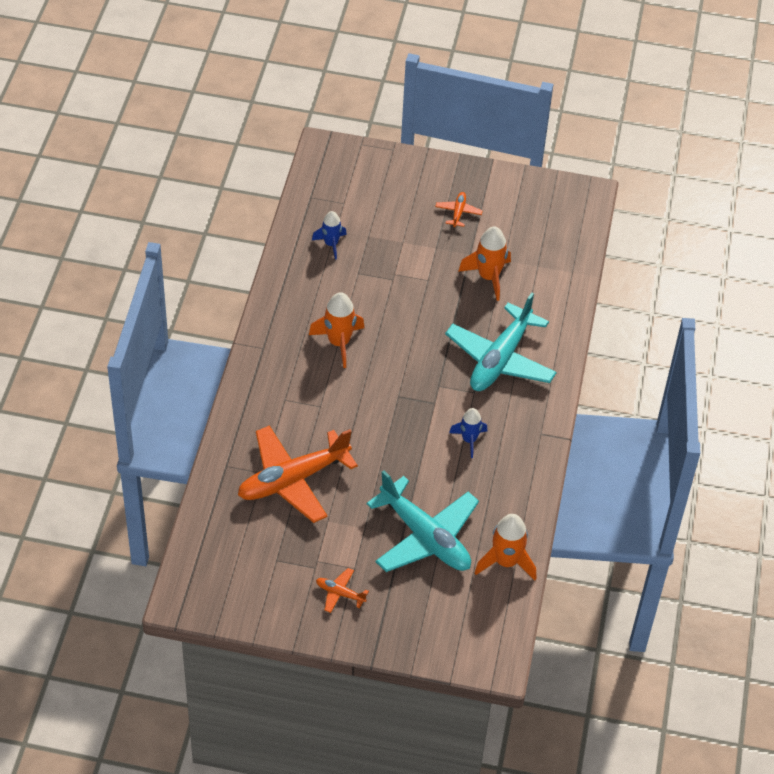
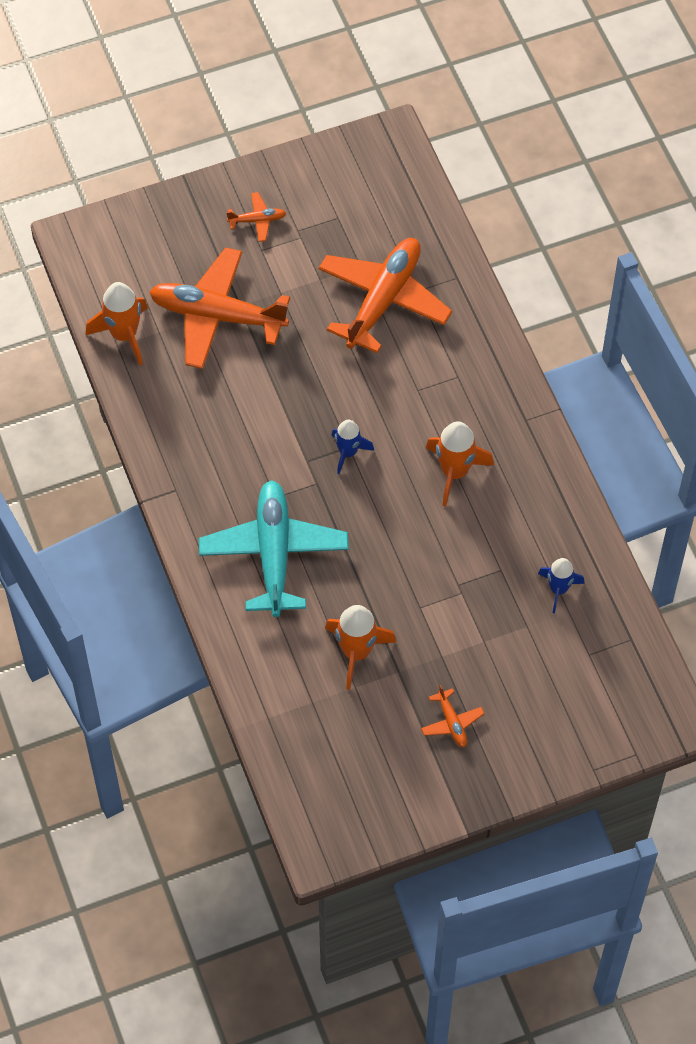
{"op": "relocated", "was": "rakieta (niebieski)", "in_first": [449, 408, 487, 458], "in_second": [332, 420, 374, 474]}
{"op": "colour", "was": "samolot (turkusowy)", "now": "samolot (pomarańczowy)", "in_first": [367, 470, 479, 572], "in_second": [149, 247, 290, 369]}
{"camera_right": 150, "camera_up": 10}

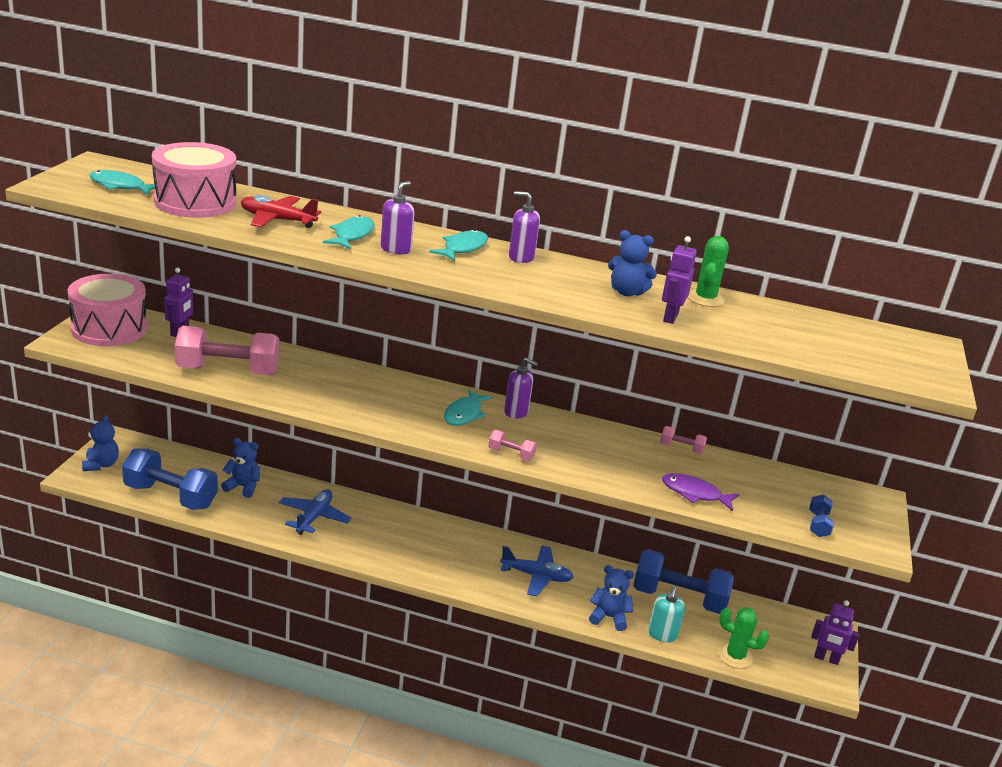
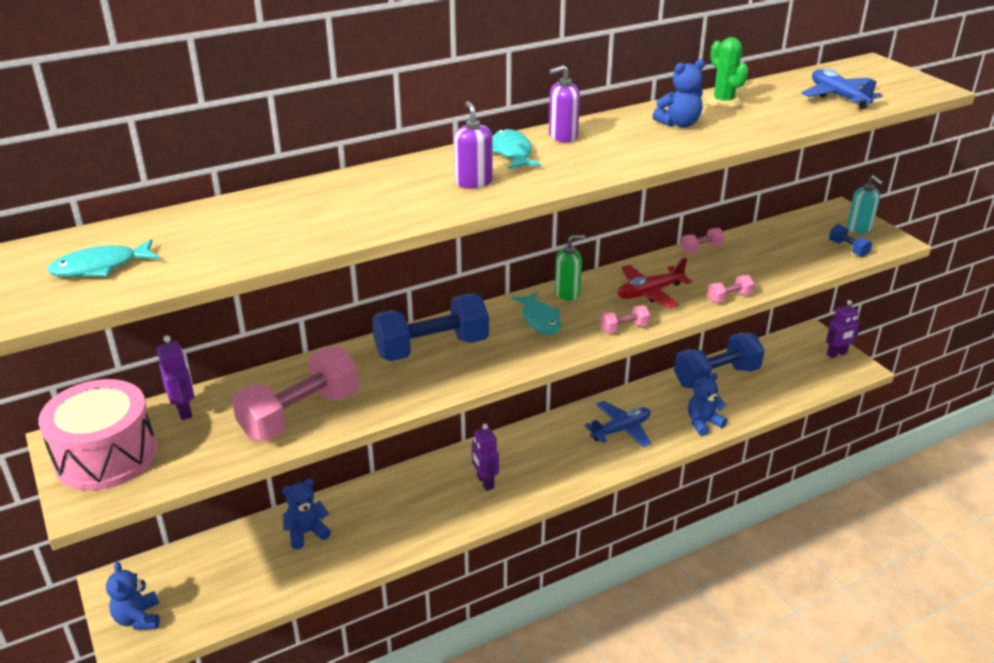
{"op": "missing", "was": "bęben (różowy)", "in_first": [152, 142, 237, 218]}
{"op": "relocated", "was": "samolot (czerwony)", "in_first": [241, 195, 321, 228], "in_second": [618, 258, 692, 308]}
{"op": "missing", "was": "ryba (turkusowy)", "in_first": [323, 215, 375, 249]}
{"op": "relocated", "was": "robot (fioletowy)", "in_first": [662, 236, 697, 324], "in_second": [472, 424, 499, 491]}
{"op": "colour", "was": "dozownik mydła (fioletowy)", "now": "dozownik mydła (zielony)", "in_first": [504, 357, 538, 419], "in_second": [555, 235, 585, 301]}
{"op": "spun", "was": "miś (niebieski)", "in_first": [82, 415, 119, 471], "in_second": [106, 562, 160, 630], "clockwise": -150}
{"op": "relocated", "was": "hantel (niebieski)", "in_first": [122, 448, 218, 510], "in_second": [372, 294, 489, 361]}
{"op": "missing", "was": "ryba (fioletowy)", "in_first": [662, 473, 739, 511]}
{"op": "relocated", "was": "samolot (niebieski)", "in_first": [279, 489, 352, 535], "in_second": [801, 69, 883, 109]}
{"op": "relocated", "was": "dozownik mydła (turkusowy)", "in_first": [648, 587, 685, 642], "in_second": [847, 175, 883, 233]}
{"op": "missing", "was": "kaktus (zielony)", "in_first": [718, 607, 769, 669]}
{"op": "appeared", "now": "hantel (różowy)", "in_second": [707, 275, 755, 303]}
{"camera_right": -40, "camera_up": 5}

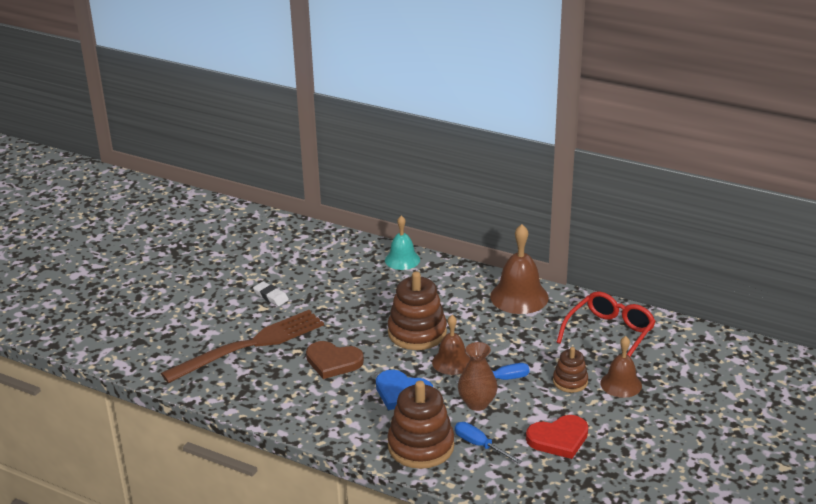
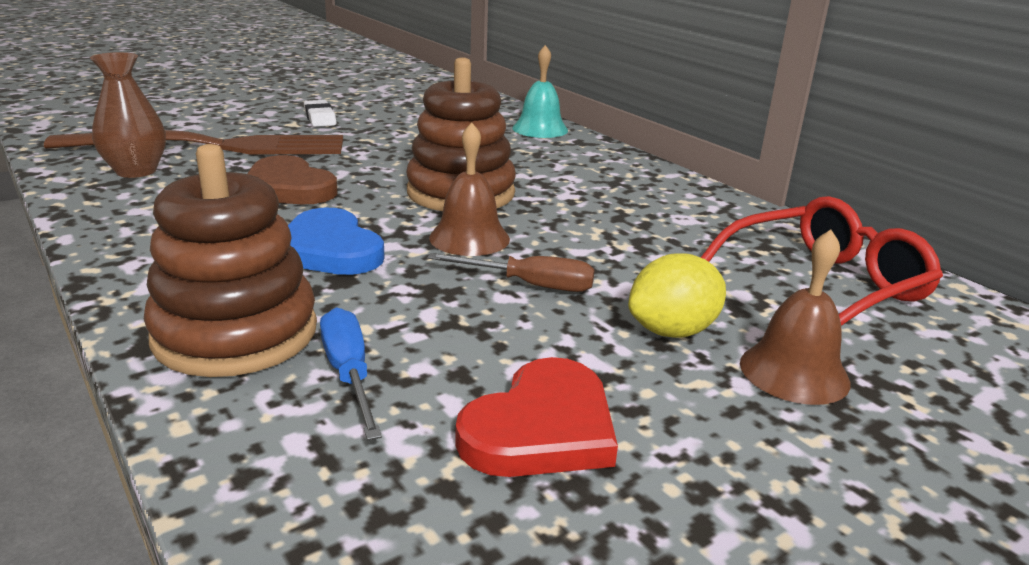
{"op": "missing", "was": "dzwonek (brązowy)", "in_first": [490, 224, 549, 314]}
{"op": "relocated", "was": "wazon (brązowy)", "in_first": [458, 342, 497, 411], "in_second": [90, 52, 166, 178]}
{"op": "exchanged", "was": "zabawka nakładanka (brązowy)", "now": "cytryna (żółty)", "in_first": [553, 347, 588, 393], "in_second": [628, 253, 726, 338]}
{"op": "colour", "was": "śrubokręt (niebieski)", "now": "śrubokręt (brązowy)", "in_first": [455, 363, 530, 384], "in_second": [427, 253, 594, 292]}
{"op": "spun", "was": "serce (czerwony)", "in_first": [526, 415, 588, 459], "in_second": [455, 357, 618, 477], "clockwise": -60}
{"camera_right": 25, "camera_up": -5}

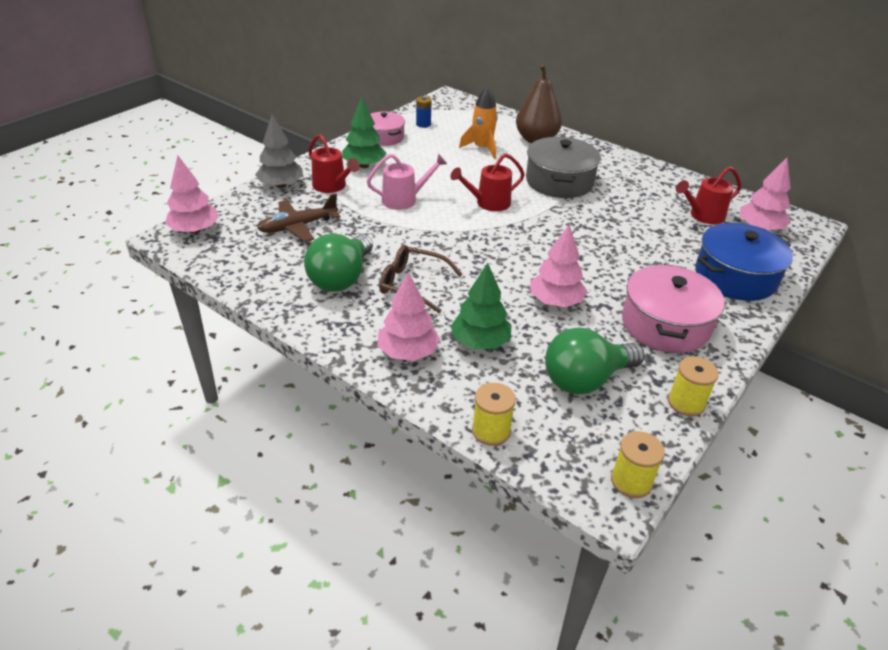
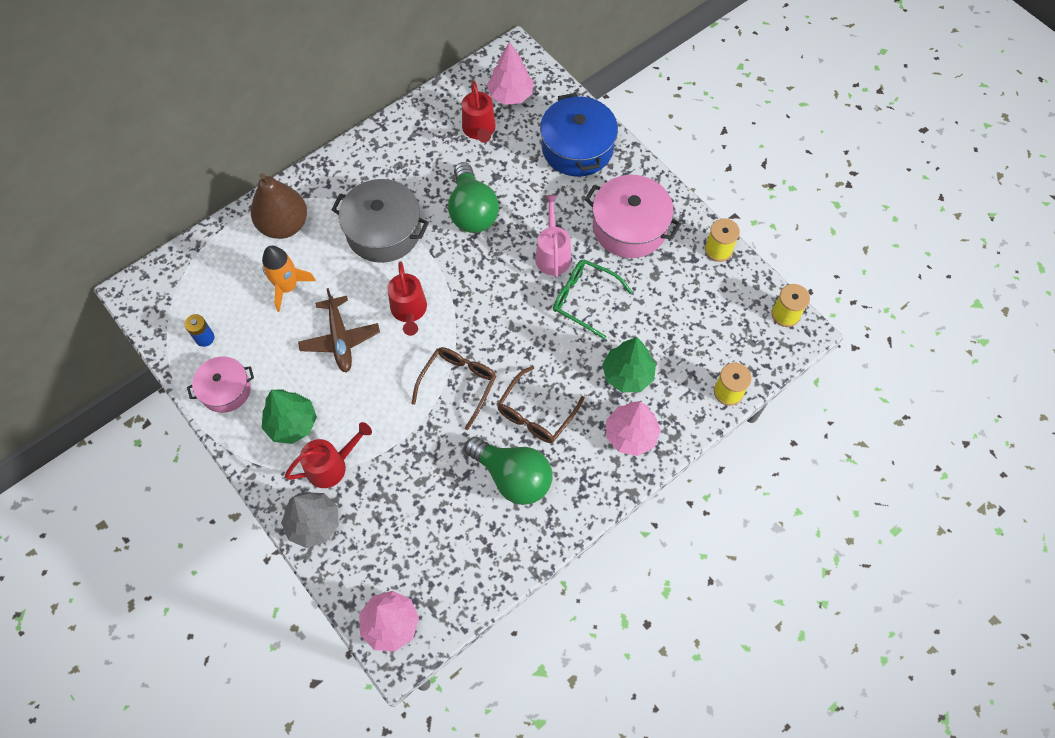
{"op": "relocated", "was": "konewka (różowy)", "in_first": [367, 154, 447, 210], "in_second": [535, 195, 571, 278]}
{"op": "relocated", "was": "samolot (brązowy)", "in_first": [257, 194, 340, 242], "in_second": [298, 288, 380, 373]}
{"op": "exchanged", "was": "drzewko (różowy)", "now": "okulary (zielony)", "in_first": [530, 225, 587, 307], "in_second": [553, 259, 632, 339]}
{"op": "relocated", "was": "żarówka (zielony)", "in_first": [545, 327, 644, 395], "in_second": [448, 162, 499, 233]}
{"op": "appeared", "now": "okulary (brązowy)", "in_second": [411, 347, 496, 430]}
{"camera_right": -75, "camera_up": 25}

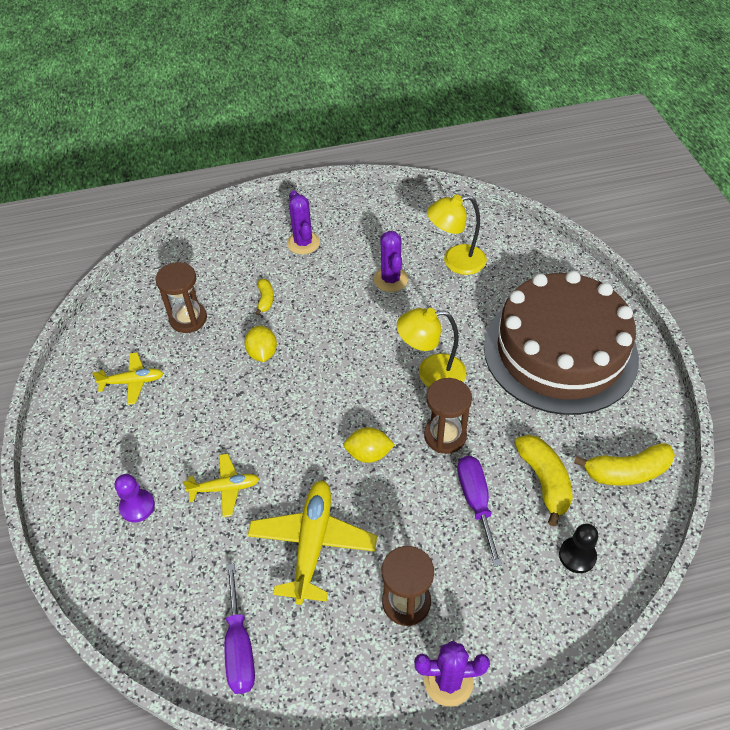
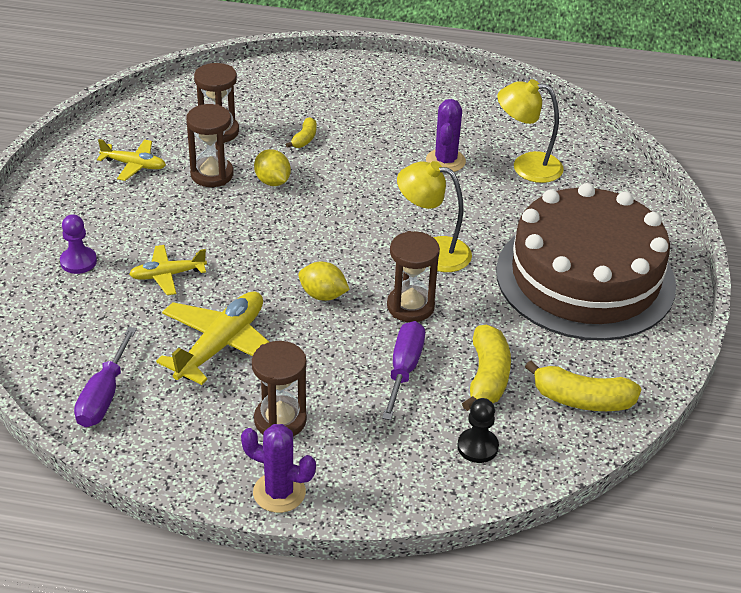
{"op": "missing", "was": "kaktus (fioletowy)", "in_first": [287, 191, 320, 254]}
{"op": "spun", "was": "cytryna (żółty)", "in_first": [244, 325, 277, 362], "in_second": [254, 149, 291, 186], "clockwise": -45}
{"op": "spun", "was": "samolot (żółty)", "in_first": [183, 454, 259, 517], "in_second": [129, 245, 207, 295], "clockwise": 150}
{"op": "appeared", "now": "klepsydra (brązowy)", "in_second": [186, 104, 234, 187]}
{"camera_right": 20, "camera_up": -10}

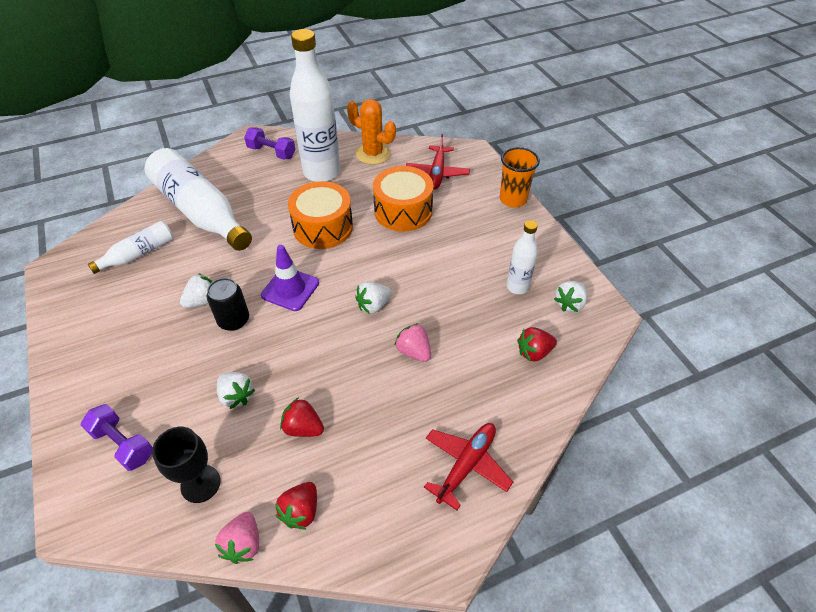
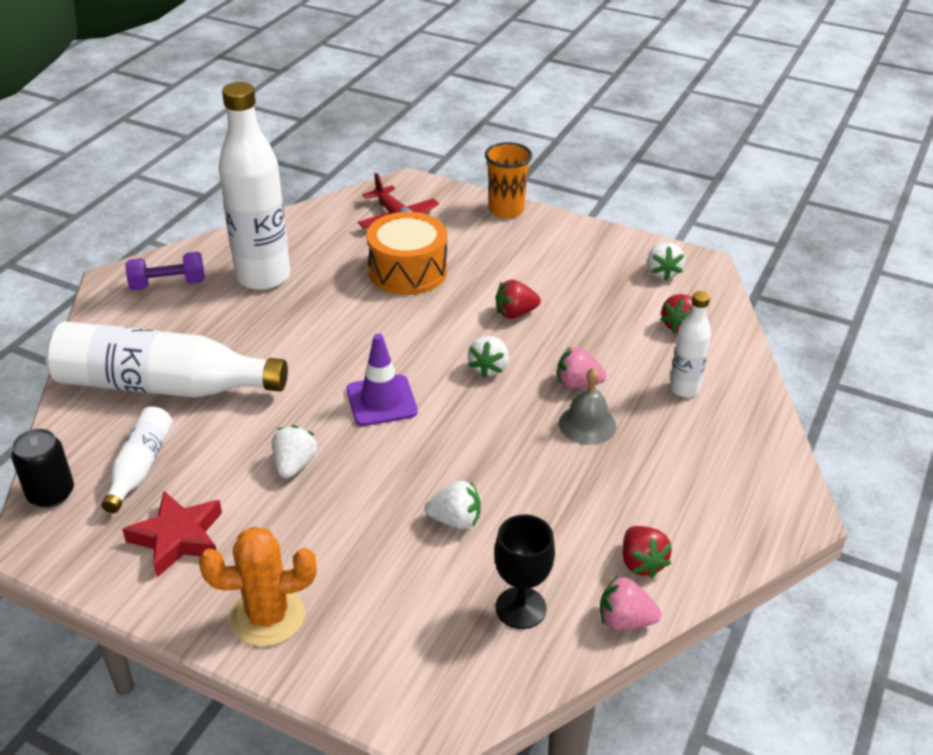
{"op": "relocated", "was": "kaktus (pomarańczowy)", "in_first": [347, 99, 396, 165], "in_second": [199, 526, 317, 647]}
{"op": "missing", "was": "bęben (pomarańczowy)", "in_first": [288, 181, 353, 249]}
{"op": "relocated", "was": "butelka (biały)", "in_first": [506, 220, 538, 294], "in_second": [669, 291, 711, 397]}
{"op": "relocated", "was": "puszka (czarny)", "in_first": [207, 278, 249, 331], "in_second": [11, 429, 74, 508]}
{"op": "relocated", "was": "truskawka (czerwony)", "in_first": [280, 398, 324, 437], "in_second": [496, 279, 541, 319]}
{"op": "missing", "was": "hantel (fioletowy)", "in_first": [81, 404, 153, 471]}
{"op": "missing", "was": "samolot (czerwony)", "in_first": [424, 423, 513, 510]}
{"op": "spun", "was": "truskawka (różowy)", "in_first": [215, 512, 259, 564], "in_second": [600, 576, 661, 630], "clockwise": 135}
{"op": "appeared", "now": "dzwonek (szary)", "in_second": [559, 367, 616, 445]}
{"op": "appeared", "now": "gwiazda (czerwony)", "in_second": [122, 491, 222, 577]}
{"camera_right": -40, "camera_up": -10}

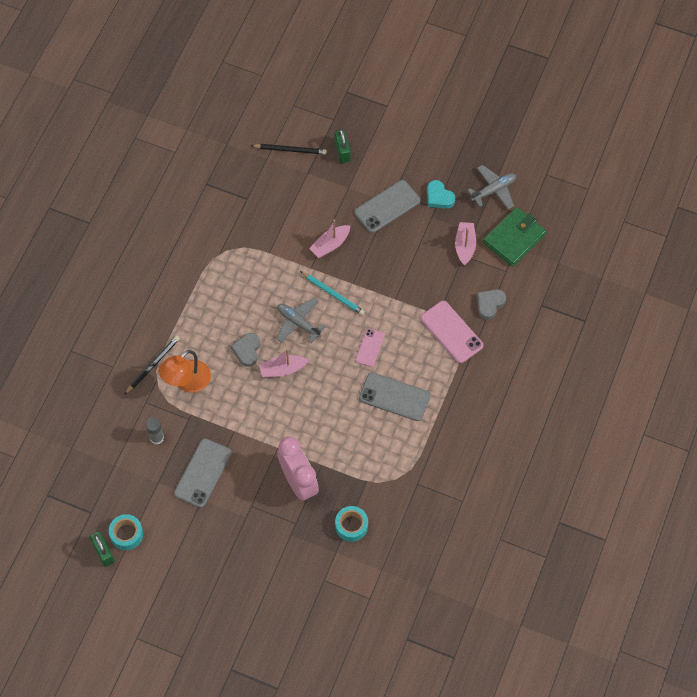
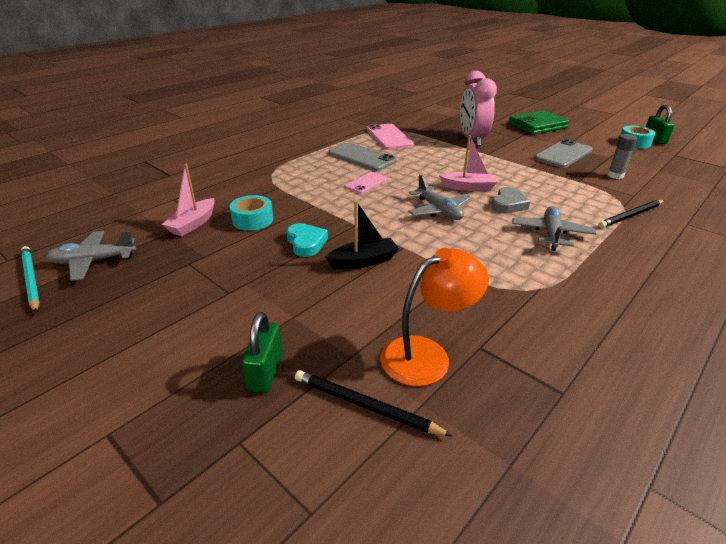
{"op": "missing", "was": "telefon (szary)", "in_first": [354, 180, 420, 233]}
{"op": "relocated", "was": "serce (turkusowy)", "in_first": [427, 180, 455, 209], "in_second": [287, 223, 328, 257]}
{"op": "relocated", "was": "portfel (zielony)", "in_first": [483, 207, 546, 267], "in_second": [508, 110, 569, 135]}
{"op": "colour", "was": "łódka (różowy)", "now": "łódka (czarny)", "in_first": [309, 220, 350, 258], "in_second": [325, 201, 399, 269]}
{"op": "relocated", "was": "ołówek (turkusowy)", "in_first": [300, 271, 365, 315], "in_second": [21, 246, 40, 313]}
{"op": "missing", "was": "serce (szary)", "in_first": [477, 289, 506, 320]}
{"op": "relocated", "was": "telefon (różowy)", "in_first": [421, 301, 483, 363], "in_second": [366, 124, 414, 150]}
{"op": "relocated", "was": "lampka (pomarańczowy)", "in_first": [158, 350, 211, 393], "in_second": [380, 248, 489, 386]}
{"op": "relocated", "was": "taśma klejąca (turkusowy)", "in_first": [335, 506, 368, 542], "in_second": [229, 195, 273, 231]}
{"op": "appeared", "now": "samolot (szary)", "in_second": [512, 206, 596, 251]}
{"camera_right": -160, "camera_up": -30}

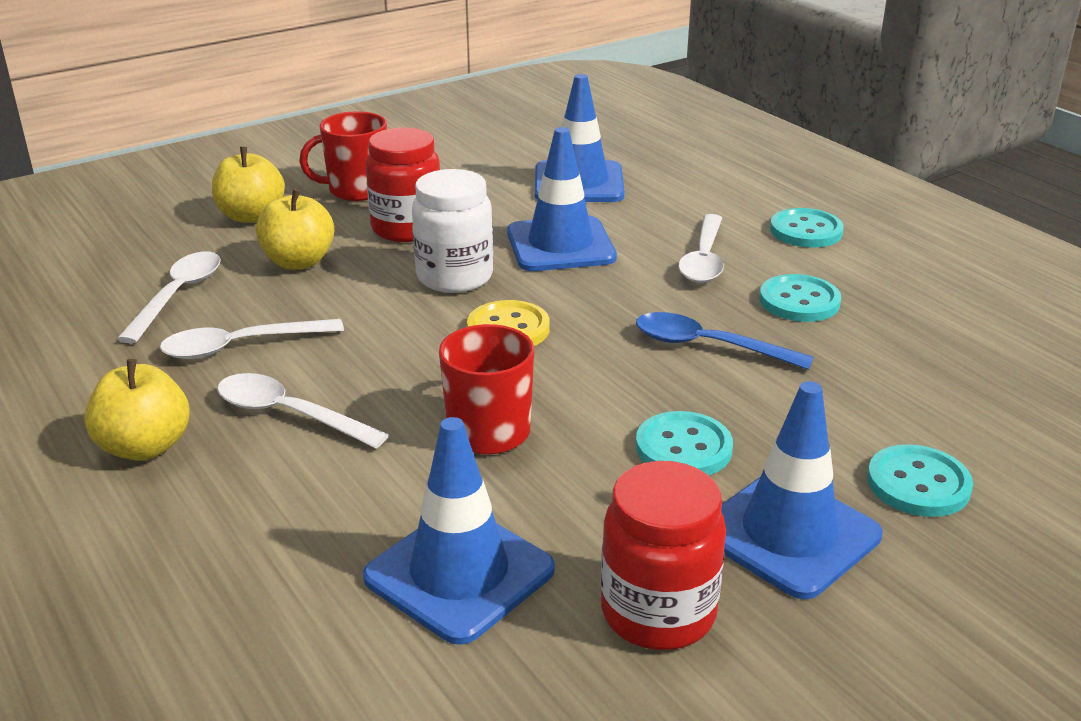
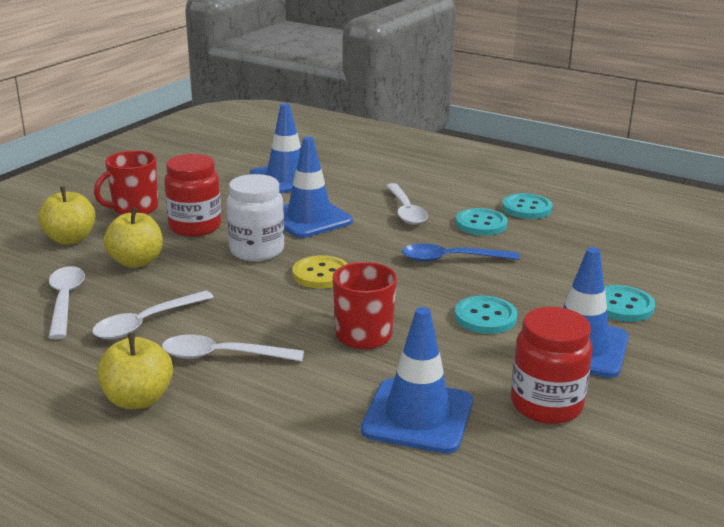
{"op": "relocated", "was": "guzik (turkusowy)", "in_first": [770, 208, 844, 248], "in_second": [502, 193, 553, 219]}
{"camera_right": -25, "camera_up": -5}

